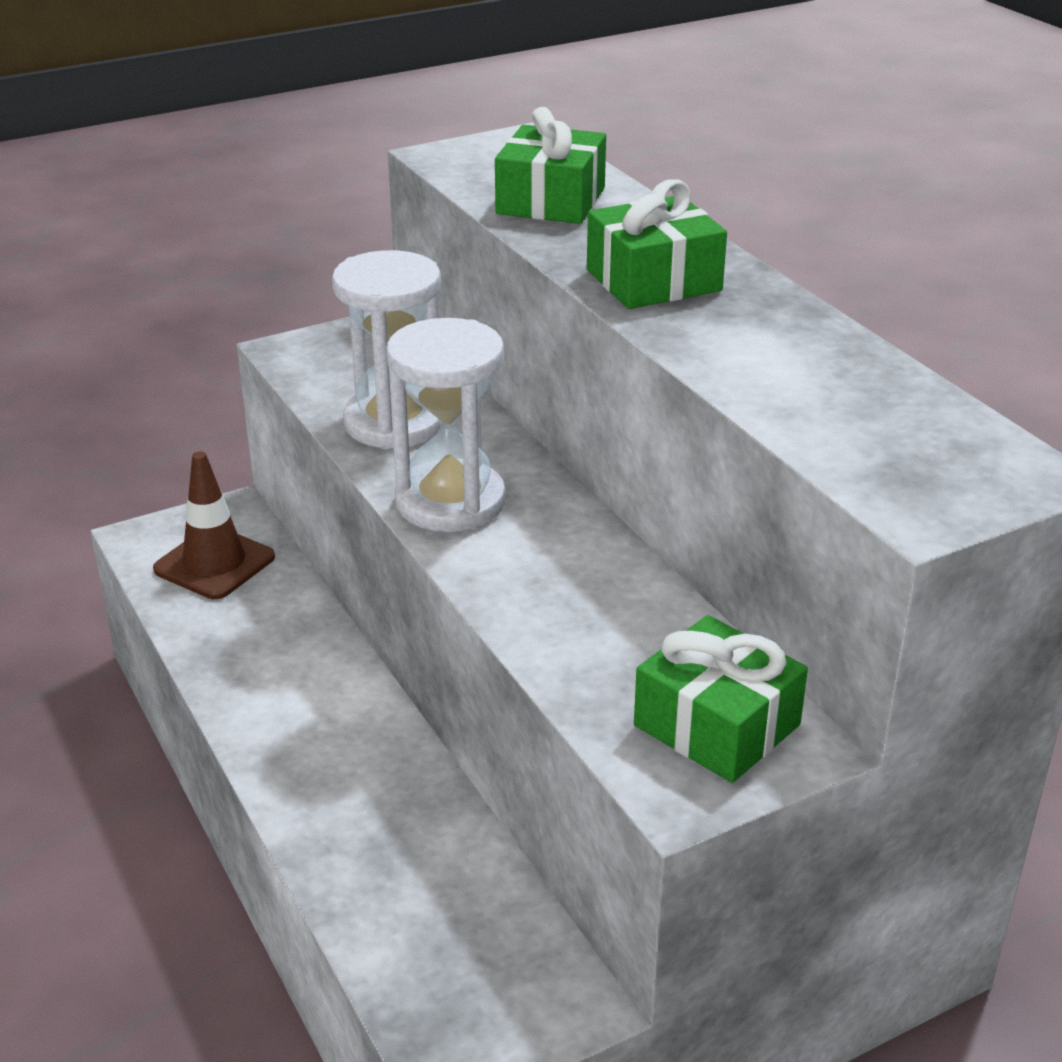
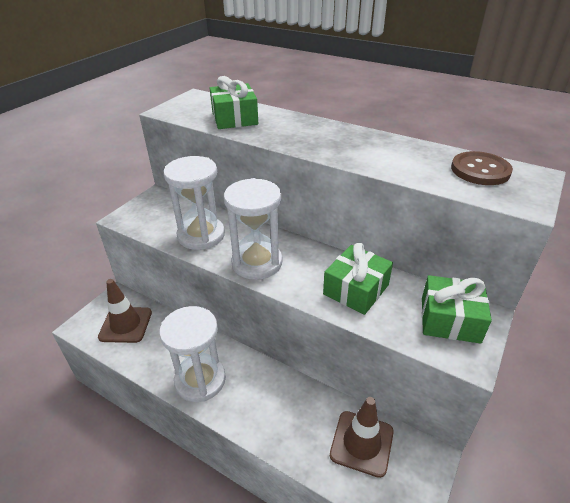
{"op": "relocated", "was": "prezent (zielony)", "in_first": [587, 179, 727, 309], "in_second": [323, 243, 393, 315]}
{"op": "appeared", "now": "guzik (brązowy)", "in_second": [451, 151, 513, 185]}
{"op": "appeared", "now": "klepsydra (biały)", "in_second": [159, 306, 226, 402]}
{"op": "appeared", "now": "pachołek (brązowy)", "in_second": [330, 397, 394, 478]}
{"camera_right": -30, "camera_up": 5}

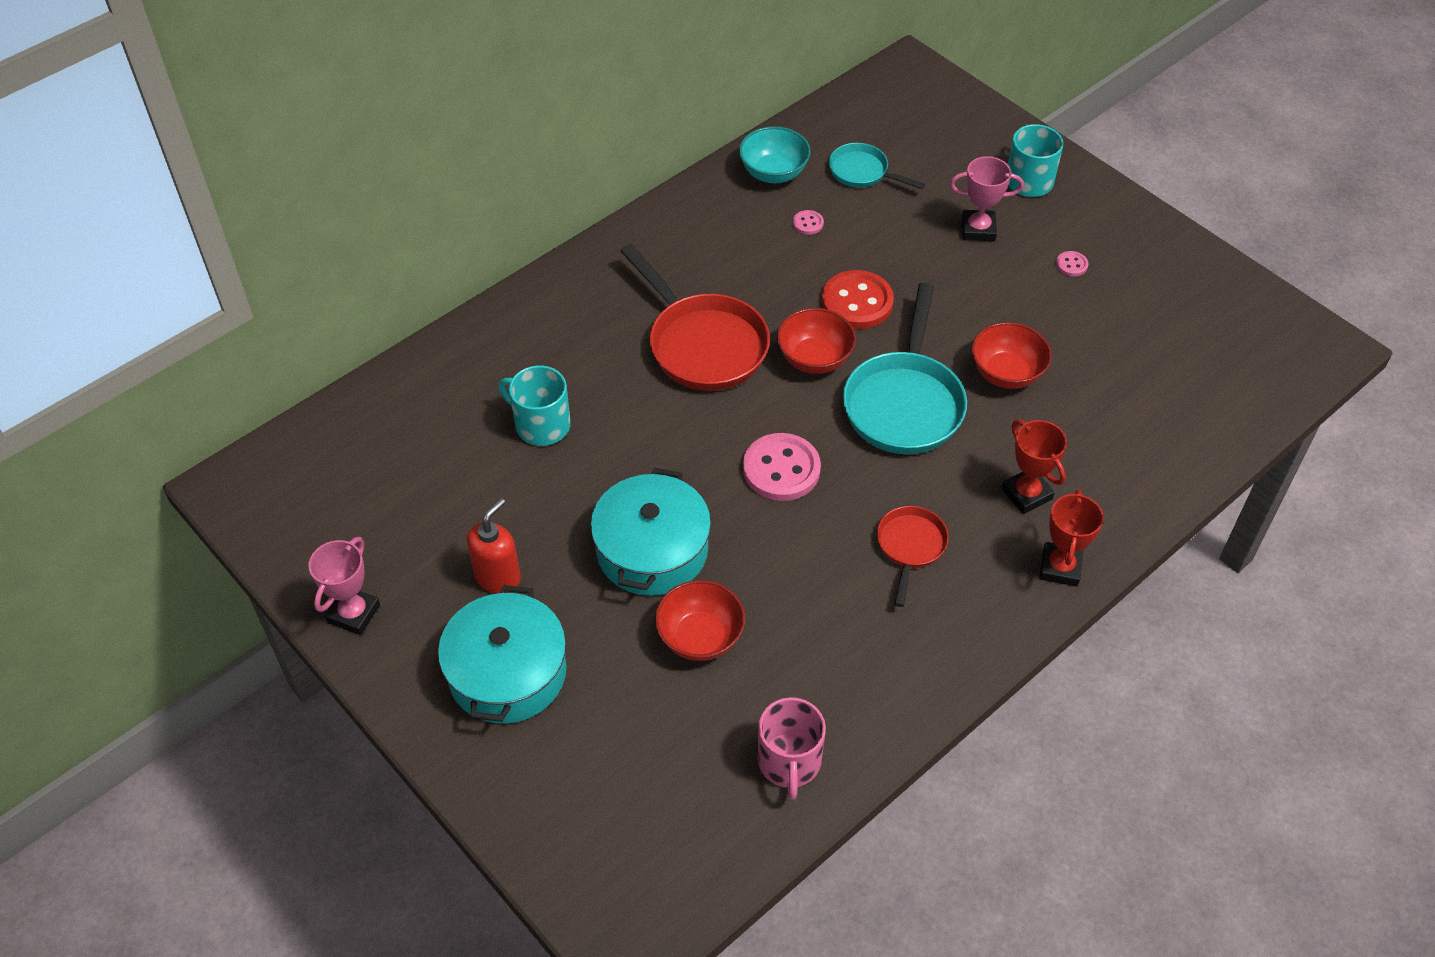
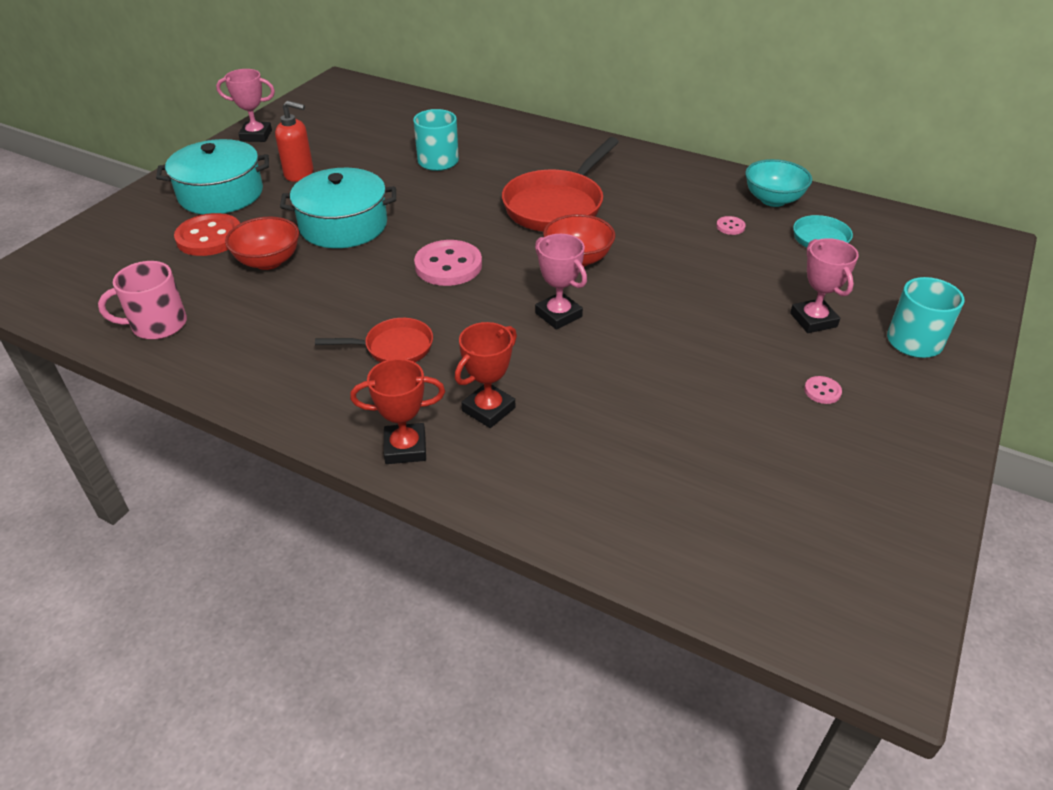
{"op": "relocated", "was": "guzik (czerwony)", "in_first": [822, 270, 894, 329], "in_second": [174, 213, 240, 256]}
{"op": "exchanged", "was": "patelnia (turkusowy)", "now": "puchar (różowy)", "in_first": [843, 283, 967, 454], "in_second": [535, 234, 587, 330]}
{"op": "missing", "was": "miska (czerwony)", "in_first": [972, 322, 1052, 389]}
{"camera_right": 70, "camera_up": -10}

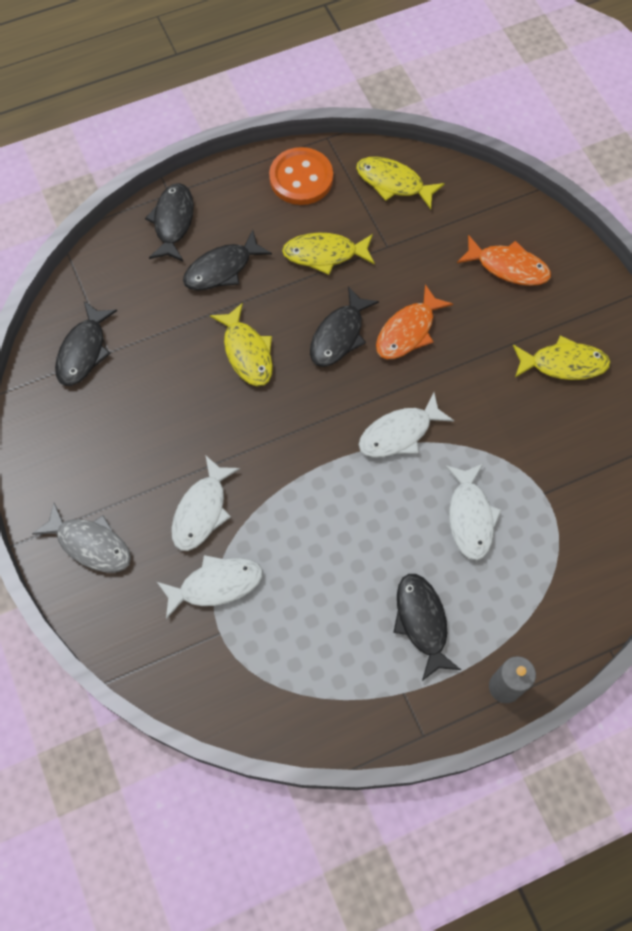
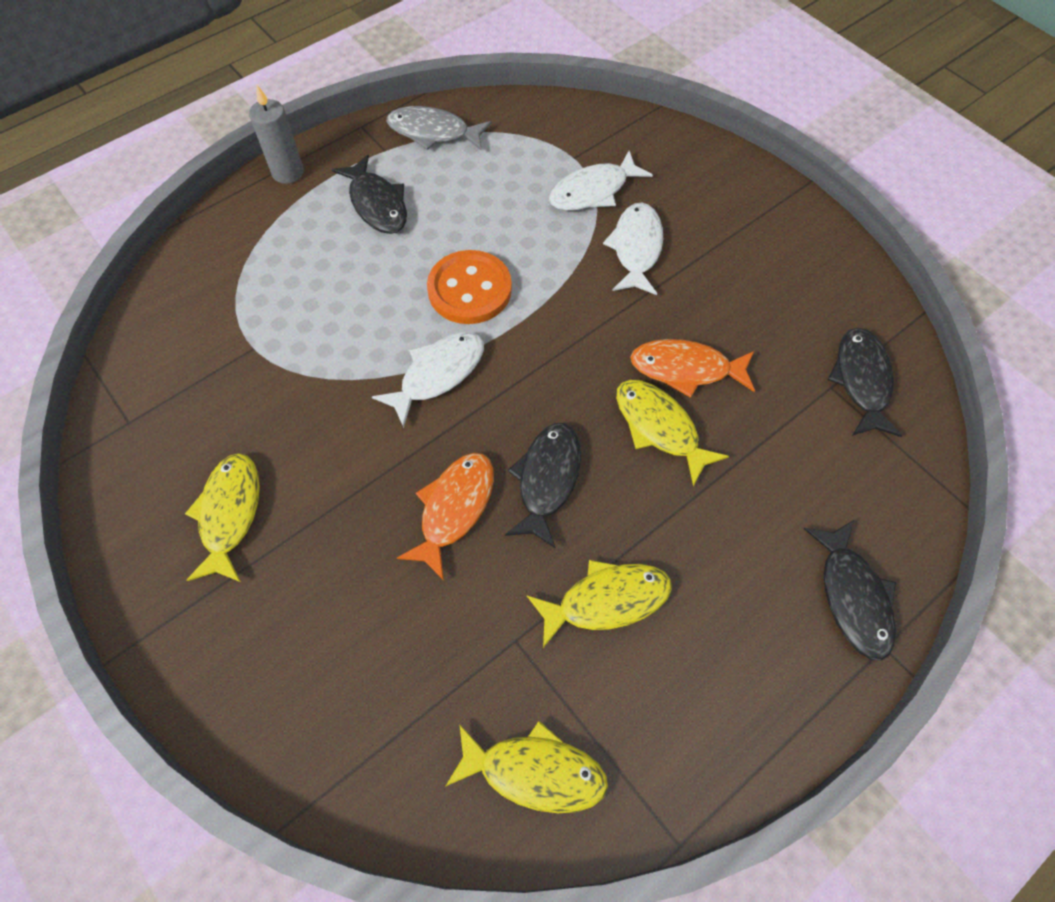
{"op": "relocated", "was": "guzik (pomarańczowy)", "in_first": [269, 147, 333, 205], "in_second": [427, 250, 512, 324]}
{"op": "missing", "was": "ryba (czarny)", "in_first": [183, 230, 272, 290]}
{"op": "relocated", "was": "ryba (pomarańczowy)", "in_first": [457, 235, 551, 286], "in_second": [630, 339, 755, 398]}
{"op": "spun", "was": "ryba (żółty)", "in_first": [513, 335, 611, 380], "in_second": [185, 453, 260, 582], "clockwise": 105}
{"op": "missing", "was": "ryba (biały)", "in_first": [446, 464, 502, 561]}
{"op": "relocated", "was": "ryba (szary)", "in_first": [32, 503, 131, 573], "in_second": [387, 106, 492, 151]}
{"camera_right": 165, "camera_up": -5}

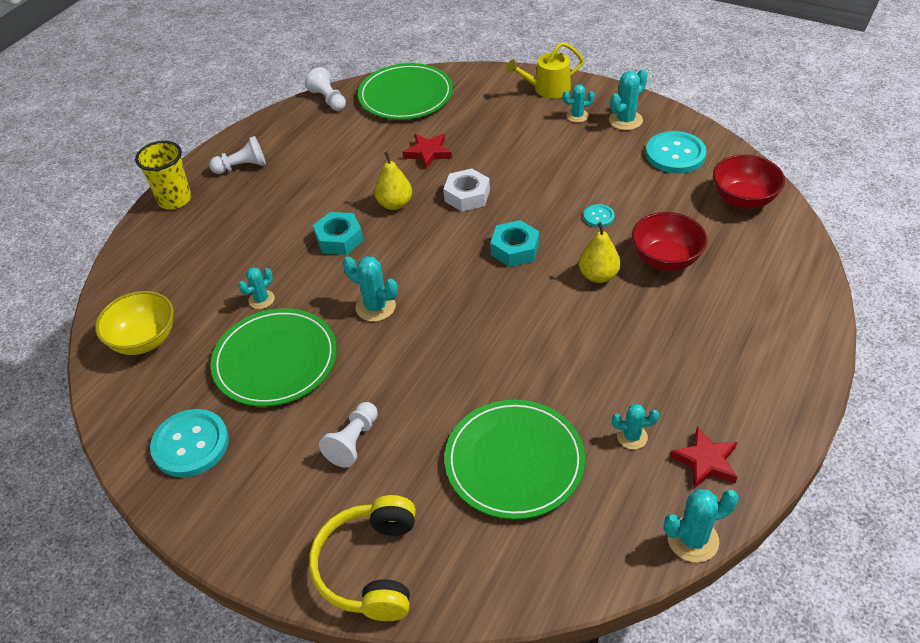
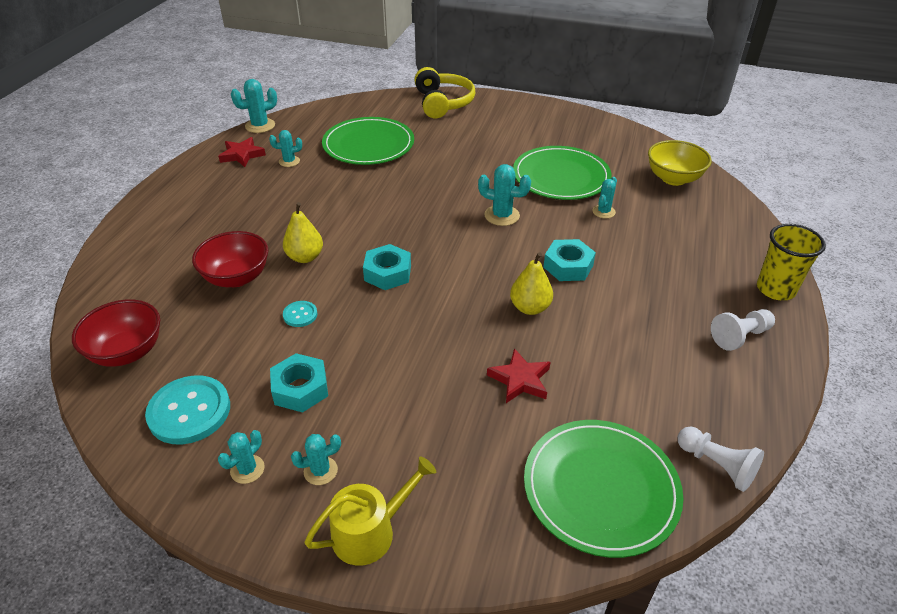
{"op": "size", "was": "kaktus (turkusowy)", "in_first": [609, 69, 648, 130], "in_second": [218, 430, 265, 484], "ratio": 0.66}
{"op": "missing", "was": "nakrętka (biały)", "in_first": [443, 169, 490, 212]}
{"op": "missing", "was": "pionek (biały)", "in_first": [319, 402, 378, 468]}
{"op": "missing", "was": "guzik (turkusowy)", "in_first": [150, 409, 229, 477]}
{"op": "appeared", "now": "nakrętka (turkusowy)", "in_second": [270, 353, 328, 413]}
{"camera_right": 165, "camera_up": -5}

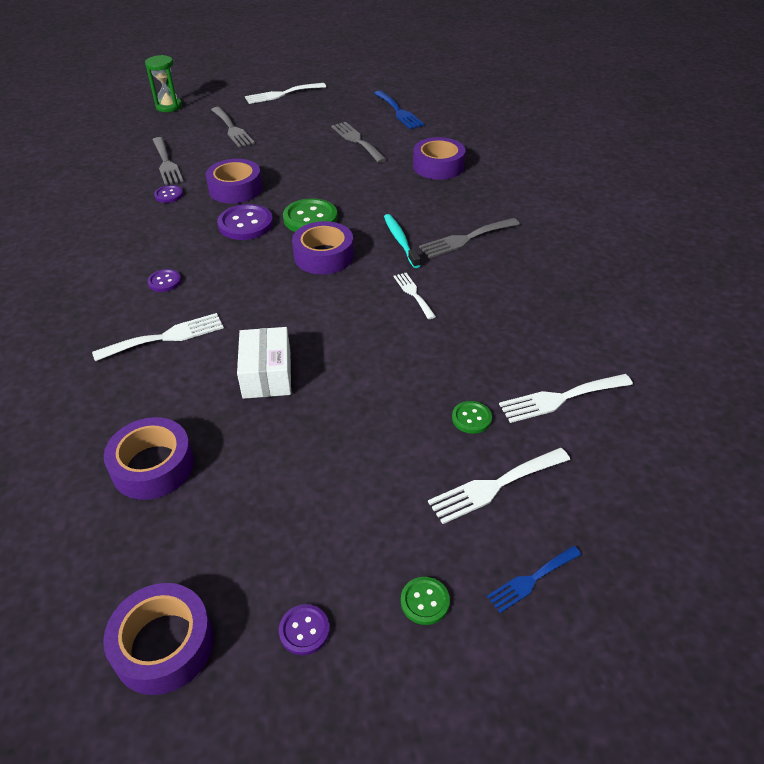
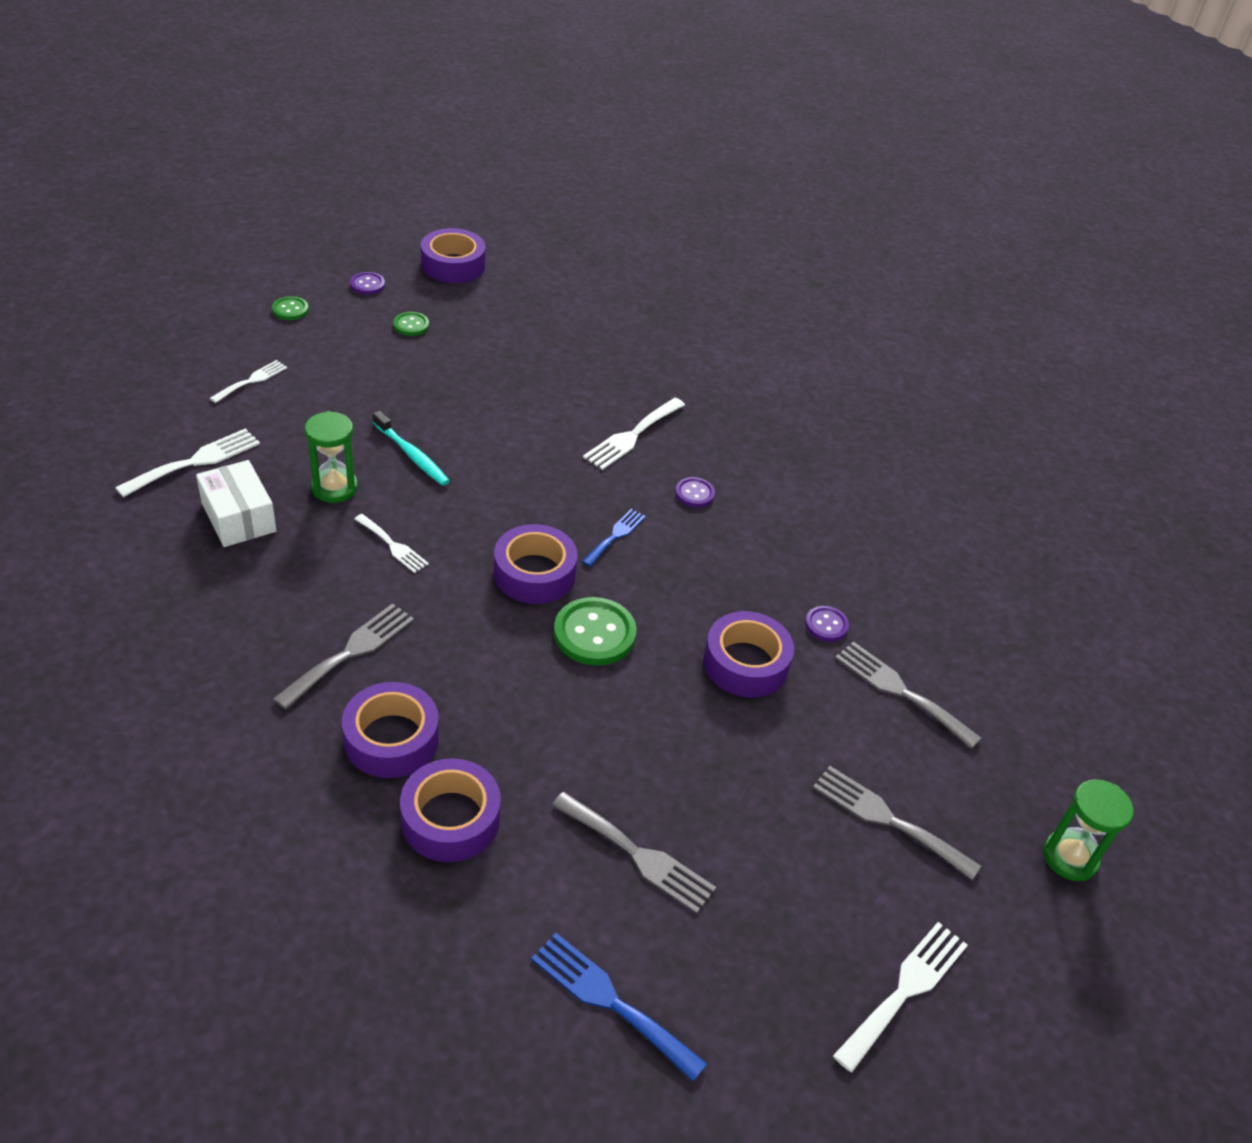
{"op": "missing", "was": "guzik (fioletowy)", "in_first": [217, 204, 273, 240]}
{"op": "relocated", "was": "szczoteczka do zębów (turkusowy)", "in_first": [384, 214, 421, 268], "in_second": [373, 411, 450, 486]}
{"op": "relocated", "was": "pudełko (biały)", "in_first": [237, 327, 291, 399], "in_second": [196, 460, 277, 547]}
{"op": "relocated", "was": "guzik (zielony)", "in_first": [452, 401, 492, 434], "in_second": [393, 312, 429, 336]}
{"op": "relocated", "was": "taśma klejąca (fioletowy)", "in_first": [104, 417, 194, 500], "in_second": [342, 682, 439, 778]}
{"op": "size", "was": "widelec (biały)", "in_first": [428, 448, 570, 524], "in_second": [210, 360, 287, 403], "ratio": 0.64}
{"op": "relocated", "was": "widelec (niebieski)", "in_first": [487, 546, 581, 613], "in_second": [582, 509, 646, 567]}
{"op": "appeared", "now": "klepsydra (zielony)", "in_second": [305, 411, 358, 503]}
{"camera_right": 150, "camera_up": 0}

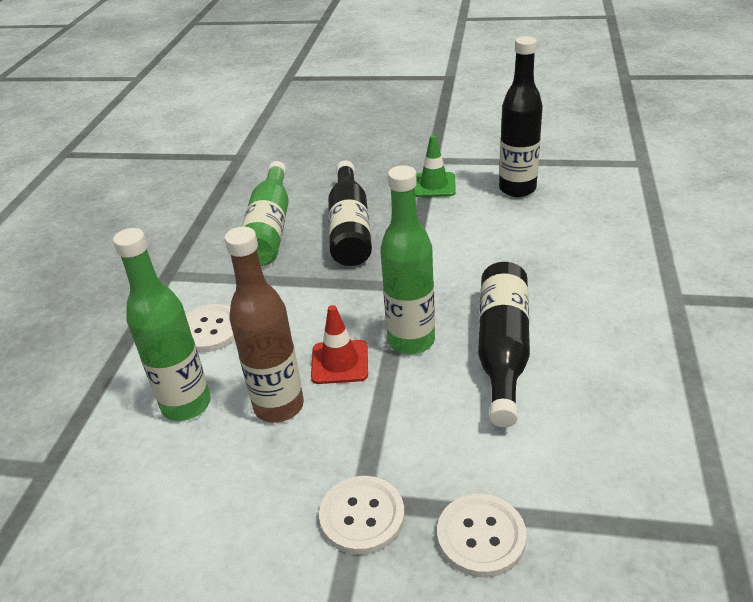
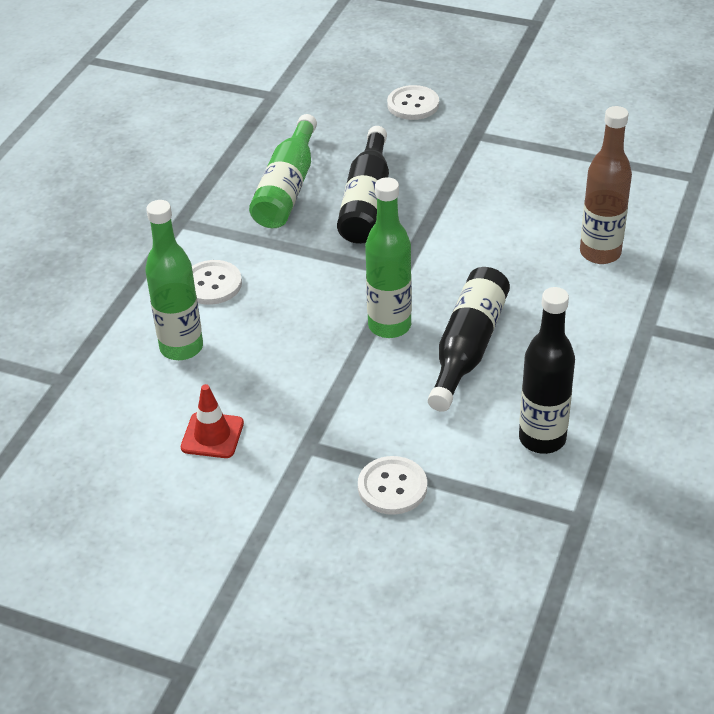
{"op": "relocated", "was": "butelka (czarny)", "in_first": [499, 36, 543, 197], "in_second": [519, 287, 575, 454]}
{"op": "missing", "was": "pachołek (zielony)", "in_first": [415, 135, 456, 197]}
{"op": "relocated", "was": "butelka (brązowy)", "in_first": [225, 227, 304, 423], "in_second": [580, 106, 632, 264]}
{"op": "relocated", "was": "pachołek (czerwony)", "in_first": [311, 305, 368, 384], "in_second": [181, 384, 244, 458]}
{"op": "relocated", "was": "guzik (biały)", "in_first": [319, 476, 405, 555], "in_second": [387, 85, 439, 120]}
{"camera_right": 10, "camera_up": 5}

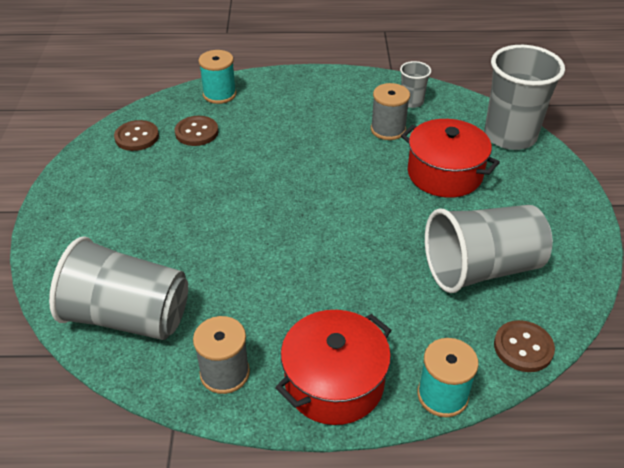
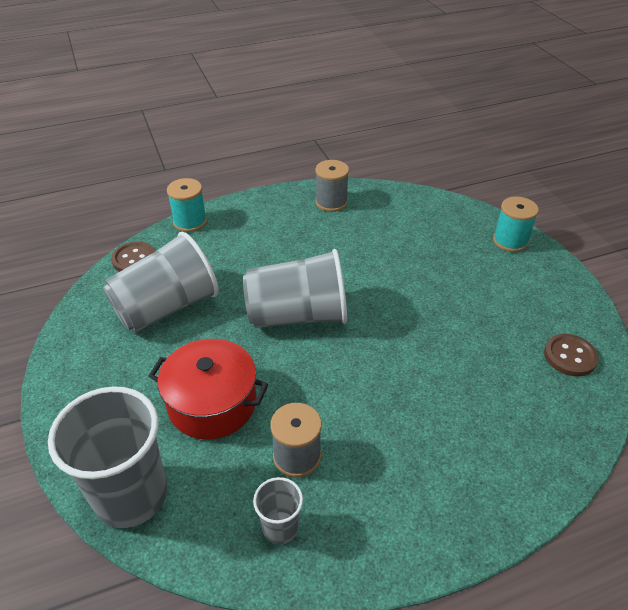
{"op": "relocated", "was": "szpulka (turkusowy)", "in_first": [199, 50, 236, 104], "in_second": [493, 196, 539, 252]}
{"op": "missing", "was": "guzik (brązowy)", "in_first": [175, 116, 218, 146]}
{"op": "relocated", "was": "szklanka (szary)", "in_first": [49, 236, 188, 340], "in_second": [243, 249, 347, 328]}
{"op": "missing", "was": "garnek (czerwony)", "in_first": [275, 310, 391, 425]}
{"camera_right": 160, "camera_up": 0}

